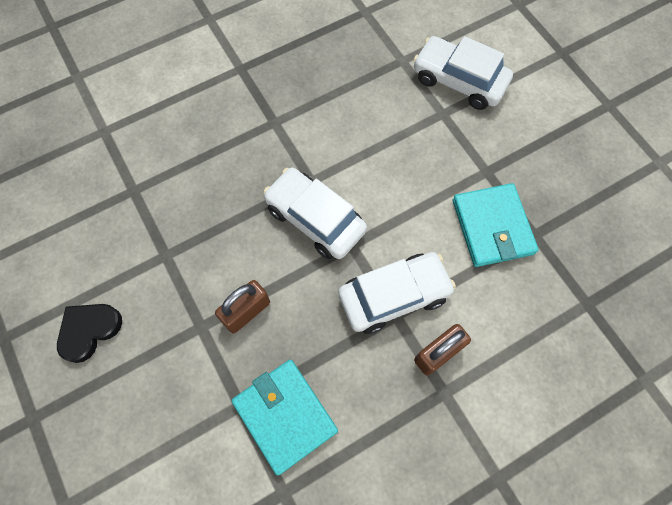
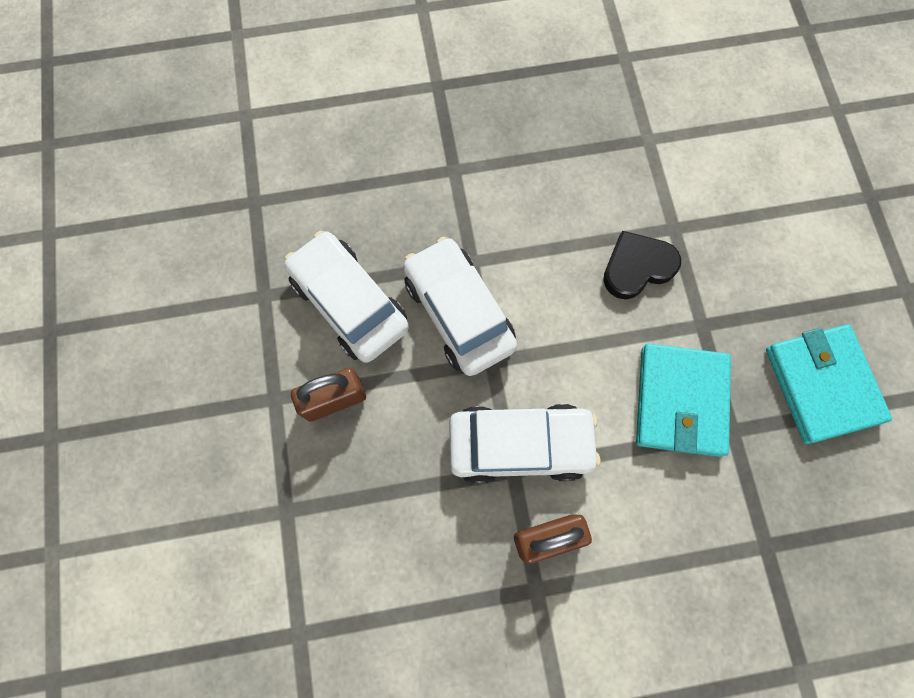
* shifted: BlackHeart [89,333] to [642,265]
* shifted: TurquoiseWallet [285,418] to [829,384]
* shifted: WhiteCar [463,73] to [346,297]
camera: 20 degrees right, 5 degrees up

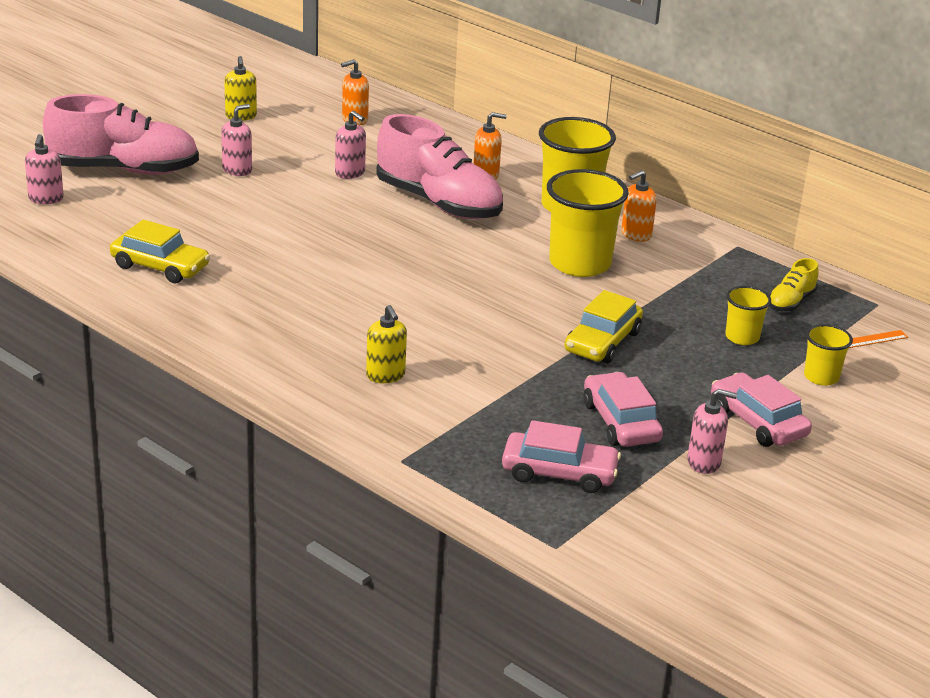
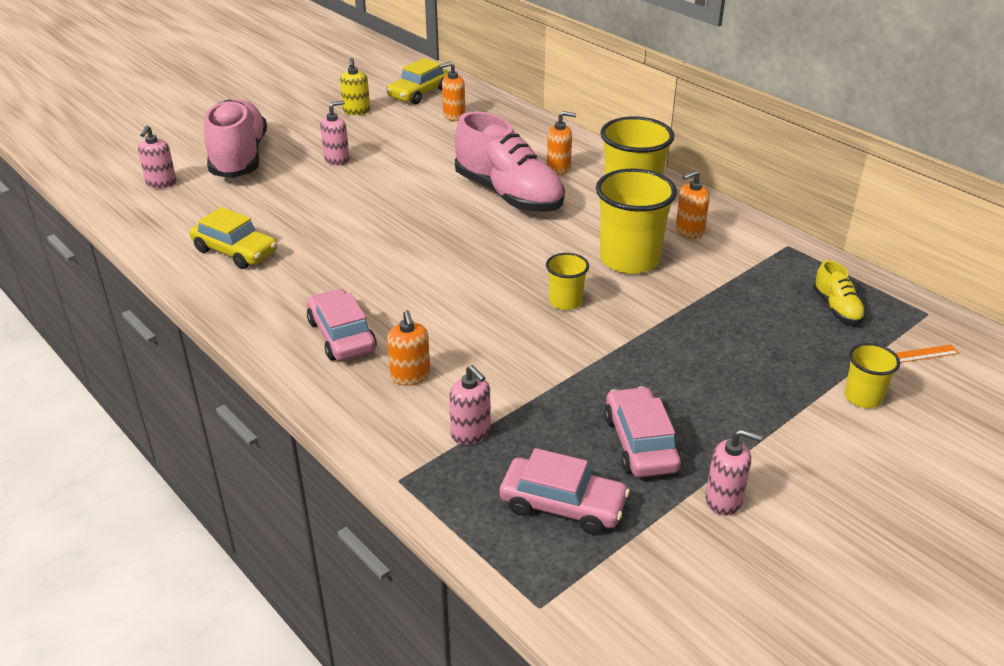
* shifted: PinkSoapDispenser [350,145] to [470,405]
* shifted: YellowCar [603,326] to [418,81]
* shifted: PinkCar [761,409] to [342,325]
* shifted: YellowCup [748,315] to [567,281]
* repainted: YellowSoapDispenser [386,344] to OrangeSoapDispenser [408,348]
* rotated: PinkShoe [121,134] = [235,138] 105 degrees counterclockwise
* rotated: YellowShoe [794,284] = [839,292] 60 degrees counterclockwise
camera: 10 degrees right, 5 degrees up

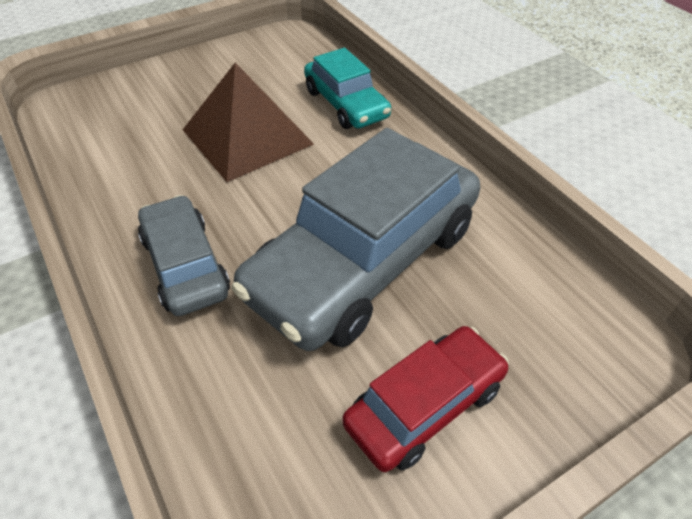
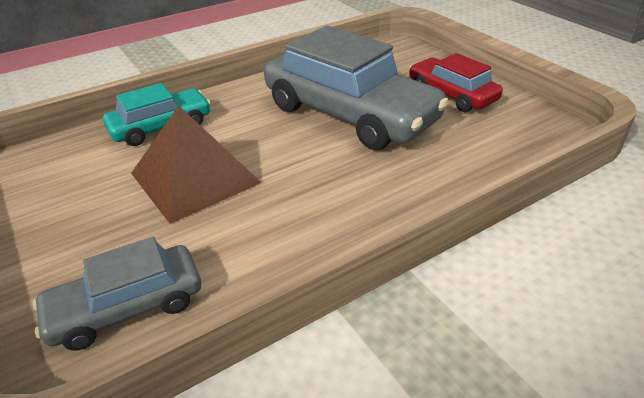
* shifted: GreyCar [184,255] to [116,293]
camera: 90 degrees left, 10 degrees down

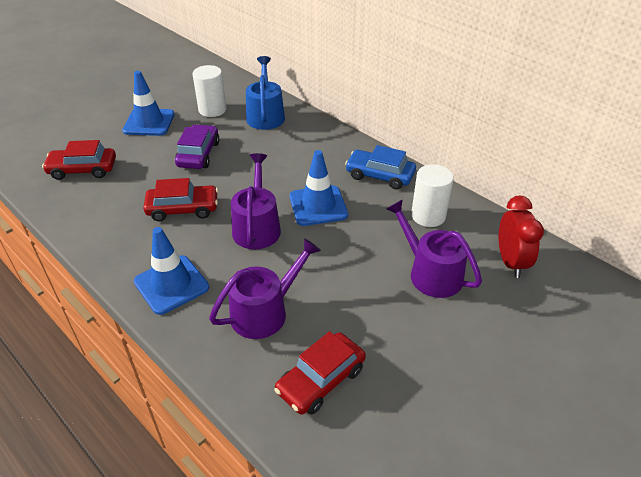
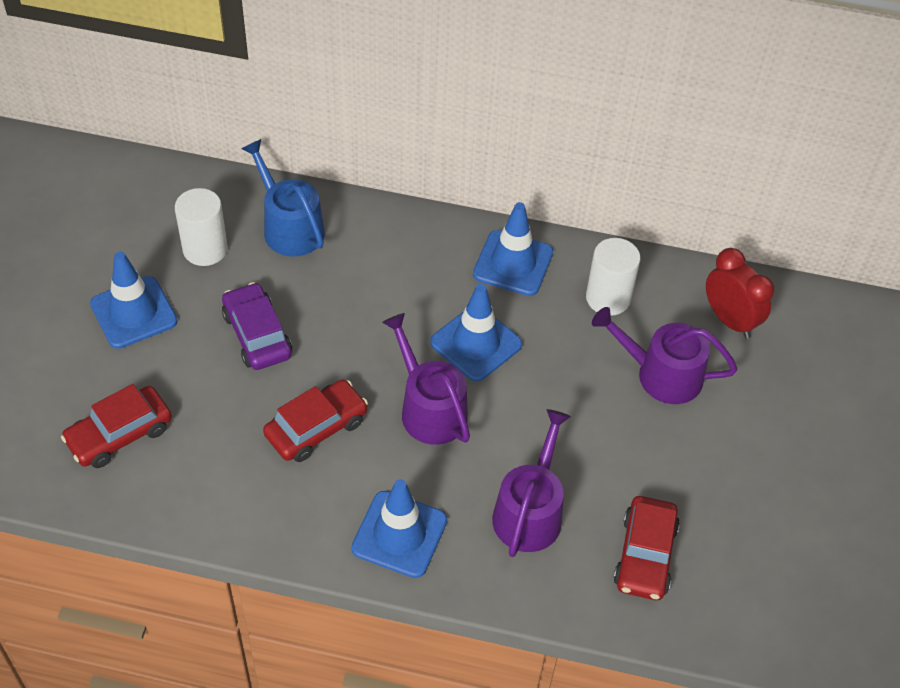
* swapped: BlueCar [380,167] to BlueTrafficCone [513,249]
camera: 35 degrees left, 10 degrees up

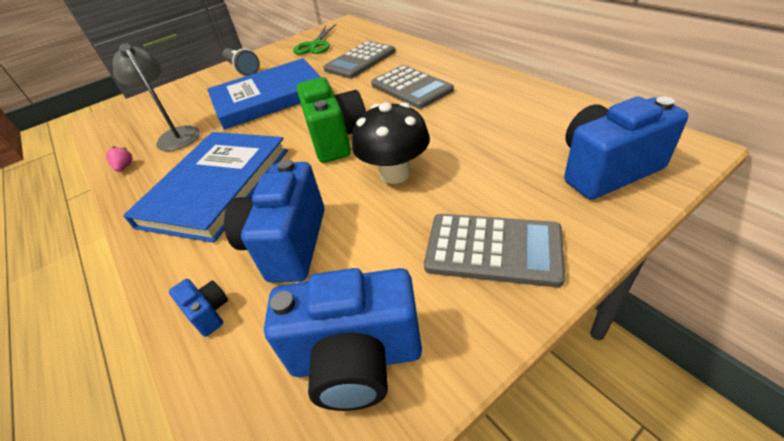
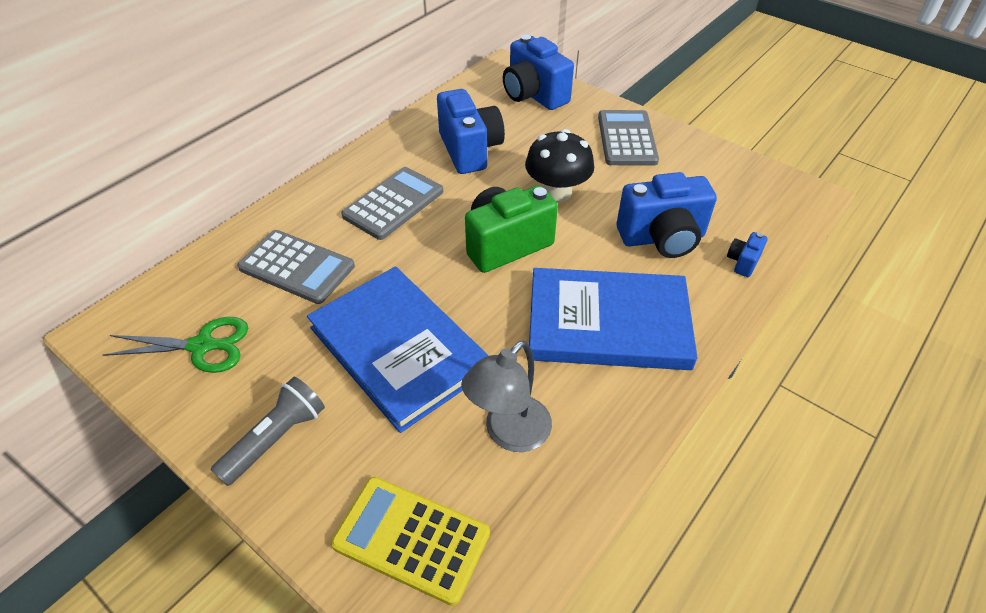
* gone: PinkStrawberry [119,159]
* new: YellowCalculator [410,541]
* shifted: BlueCamera [343,339] to [471,131]
camera: 110 degrees left, 5 degrees up

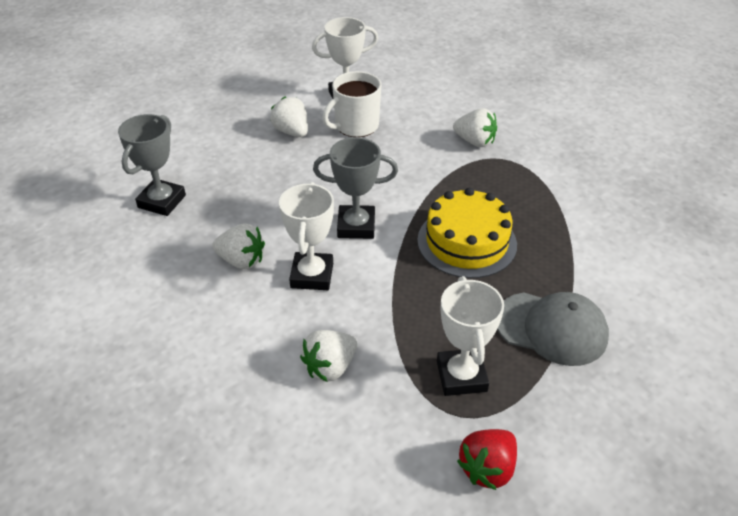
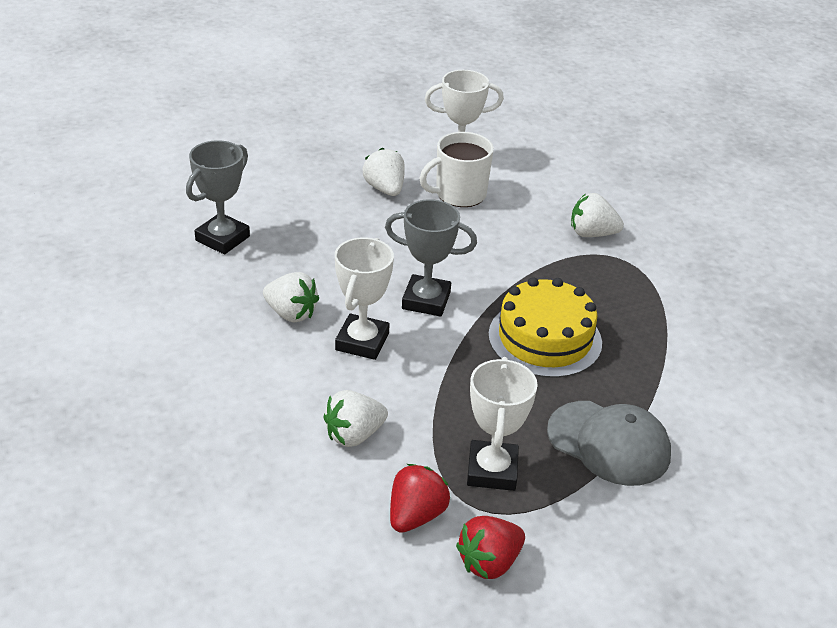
* new: RedStrawberry [420,498]
* rotated: WhiteStrawberry [475,127] = [597,215] 150 degrees clockwise
camera: 10 degrees right, 5 degrees down

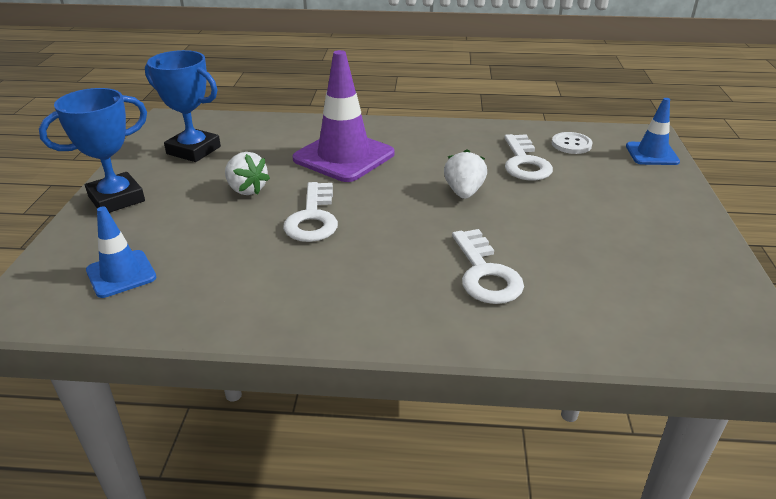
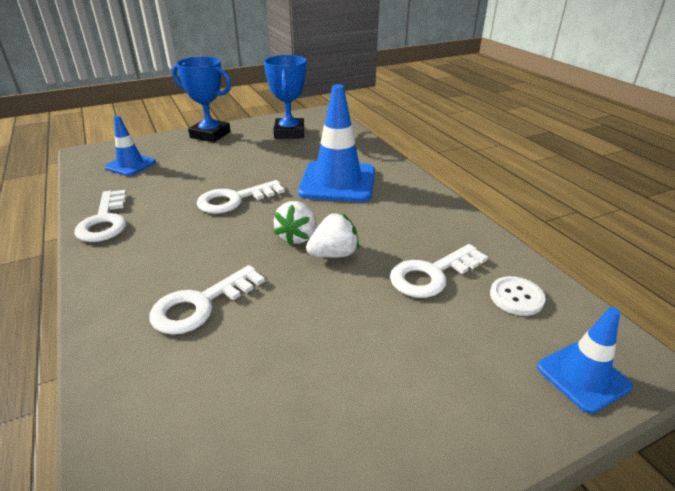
* new: WhiteKey [100,216]
* shifted: WhiteStrawberry [247,173] to [294,223]
* repainted: PurpleTrafficCone [344,116] to BlueTrafficCone [336,143]
camera: 60 degrees right, 0 degrees up

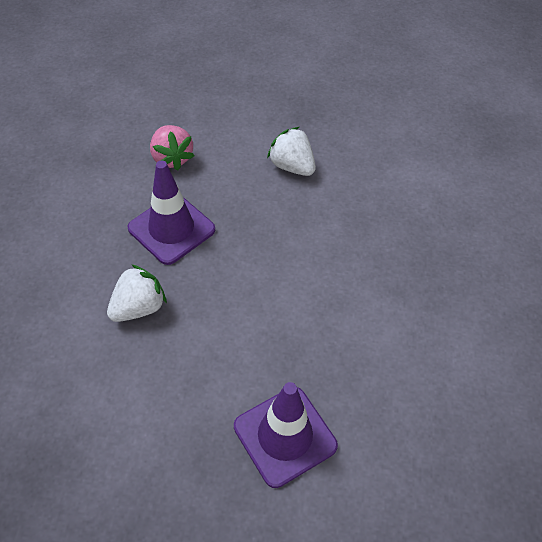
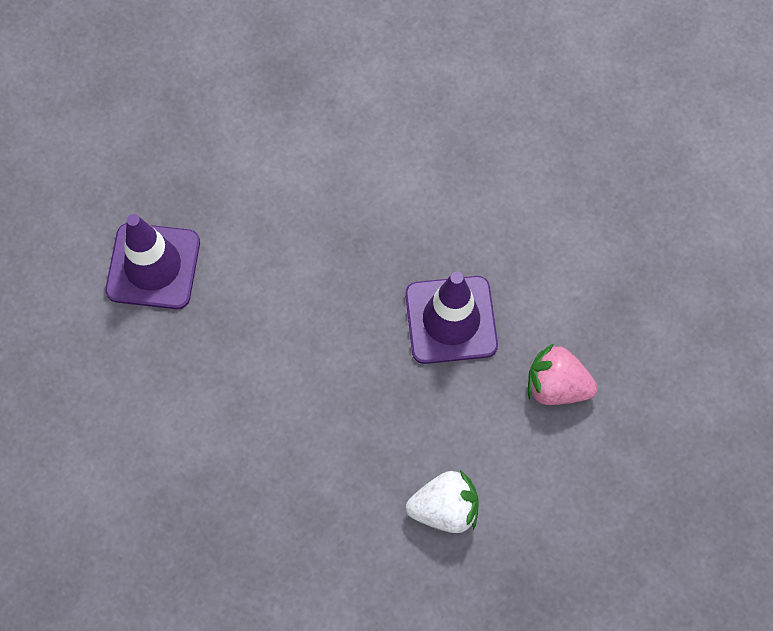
* gone: WhiteStrawberry [137,293]
camera: 130 degrees right, 15 degrees up

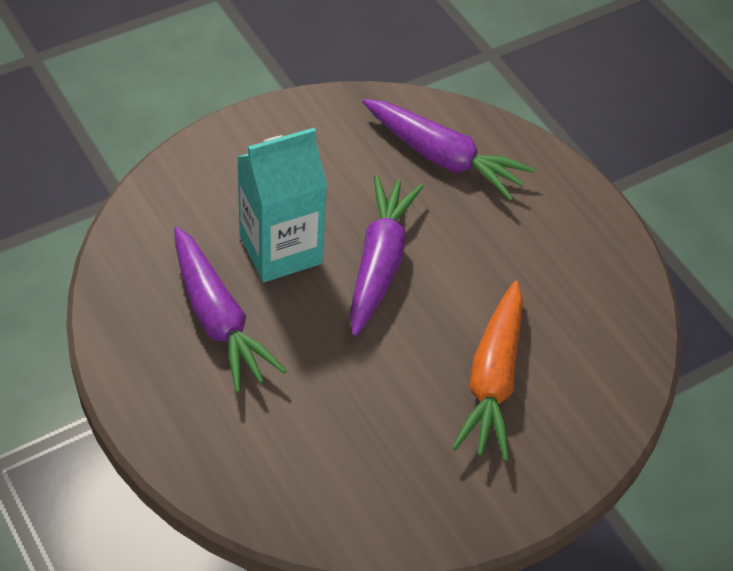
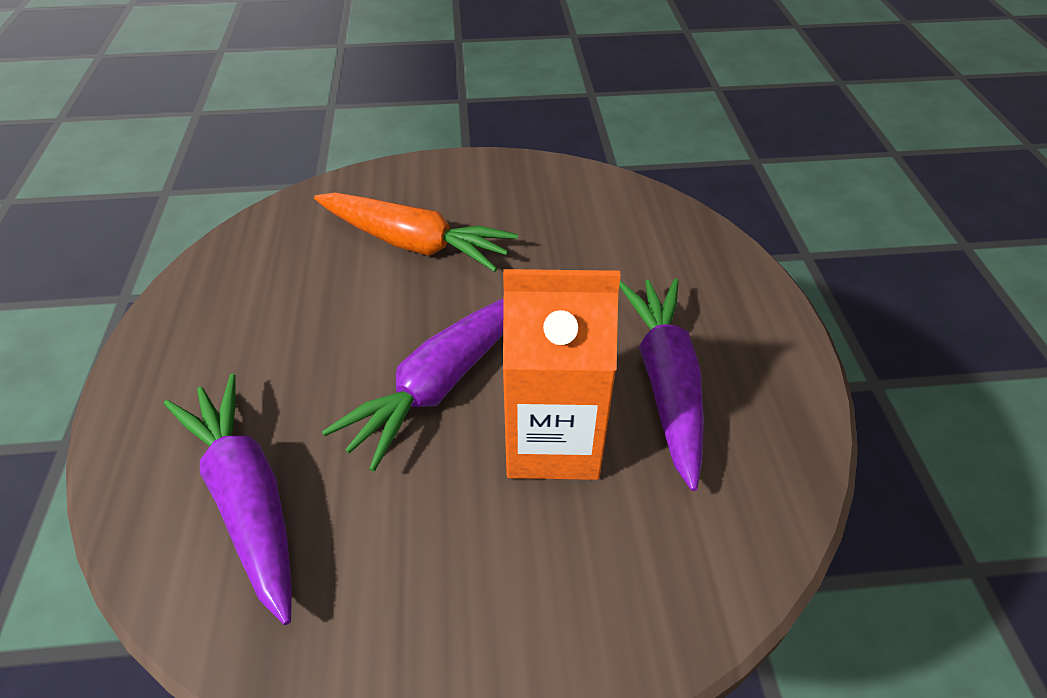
* repainted: TurquoiseCarton [282,205] to OrangeCarton [562,374]
* rotated: OrangeCarrot [487,371] = [416,232] 75 degrees clockwise
camera: 150 degrees left, 5 degrees down

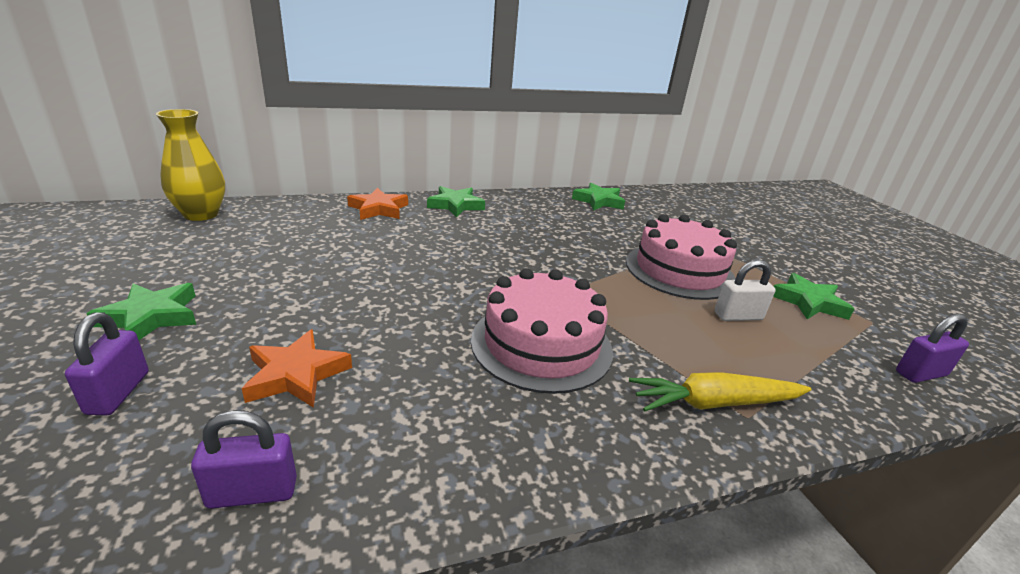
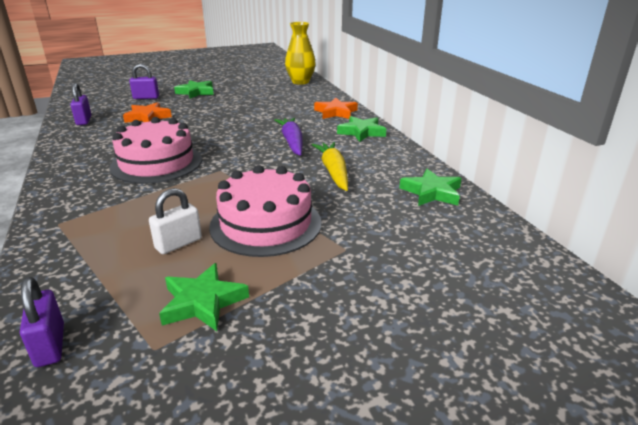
* new: PurpleCarrot [288,137]
* shifted: YellowCarrot [720,391] to [330,166]
* rotated: WhitePadlock [745,290] = [175,221] 60 degrees clockwise
camera: 90 degrees right, 0 degrees up

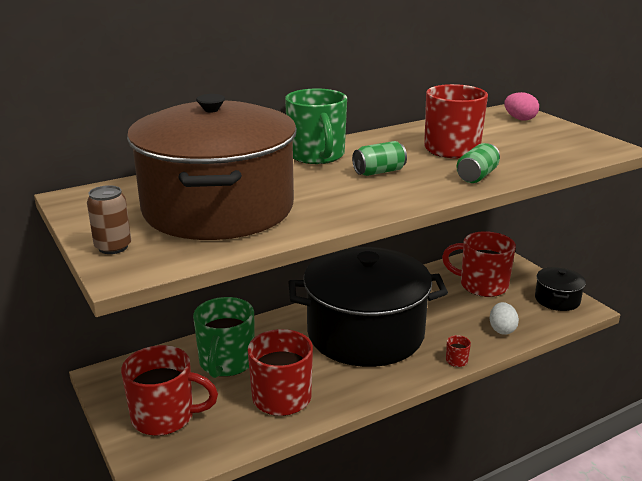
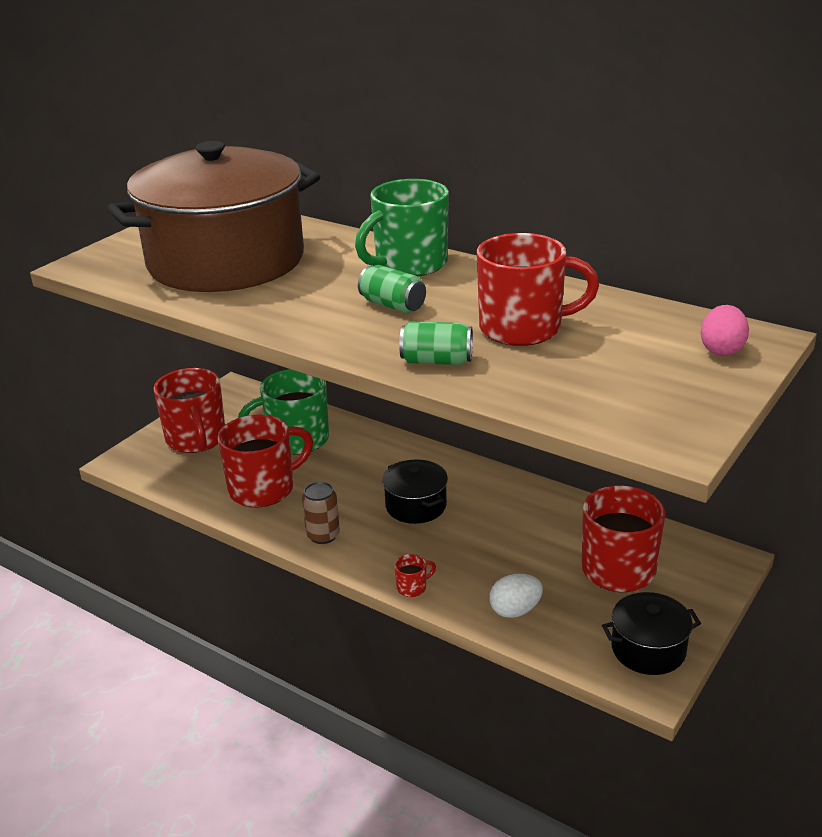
* shifted: BrownCan [109,219] to [321,513]
* scaled: BlackPot [368,307] = [415,491] x0.41
camera: 65 degrees right, 5 degrees up

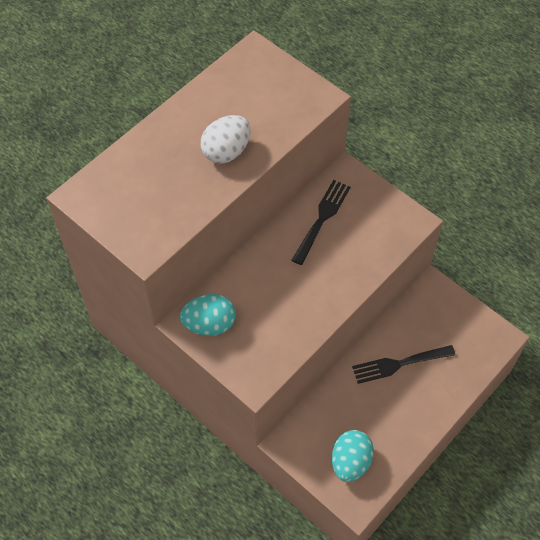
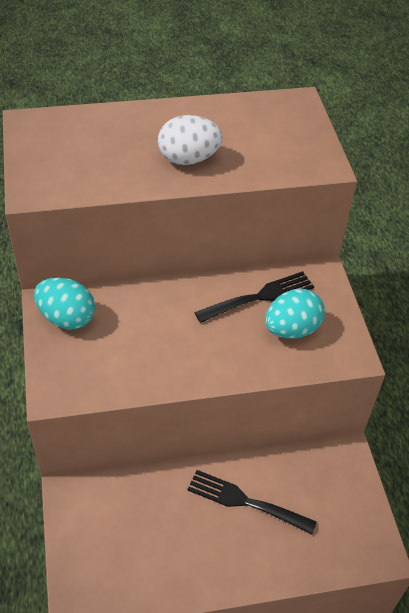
* shifted: TurquoiseEgg [353,456] to [295,314]
camera: 35 degrees right, 10 degrees down

